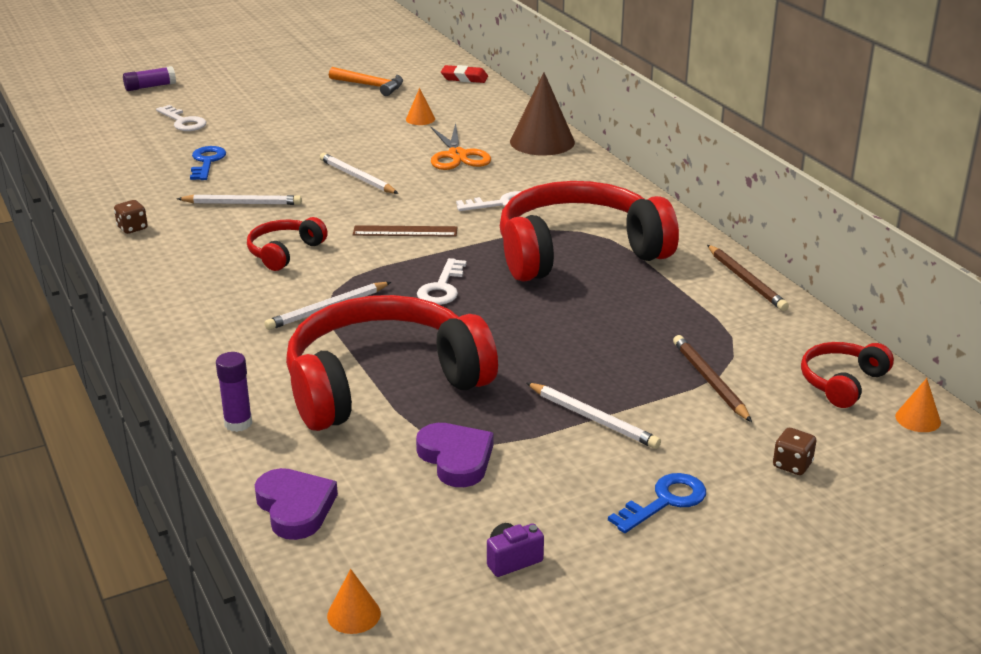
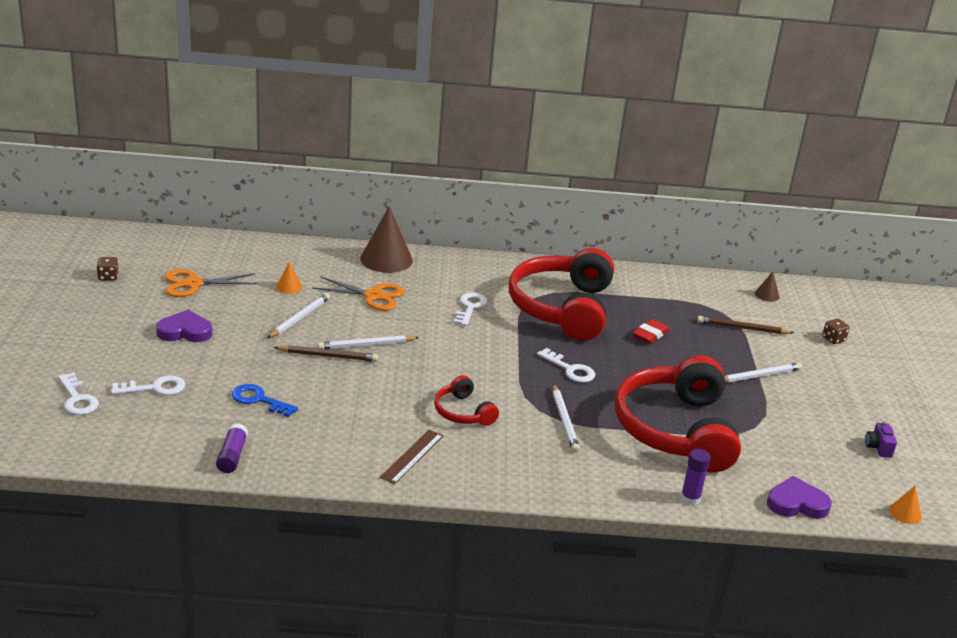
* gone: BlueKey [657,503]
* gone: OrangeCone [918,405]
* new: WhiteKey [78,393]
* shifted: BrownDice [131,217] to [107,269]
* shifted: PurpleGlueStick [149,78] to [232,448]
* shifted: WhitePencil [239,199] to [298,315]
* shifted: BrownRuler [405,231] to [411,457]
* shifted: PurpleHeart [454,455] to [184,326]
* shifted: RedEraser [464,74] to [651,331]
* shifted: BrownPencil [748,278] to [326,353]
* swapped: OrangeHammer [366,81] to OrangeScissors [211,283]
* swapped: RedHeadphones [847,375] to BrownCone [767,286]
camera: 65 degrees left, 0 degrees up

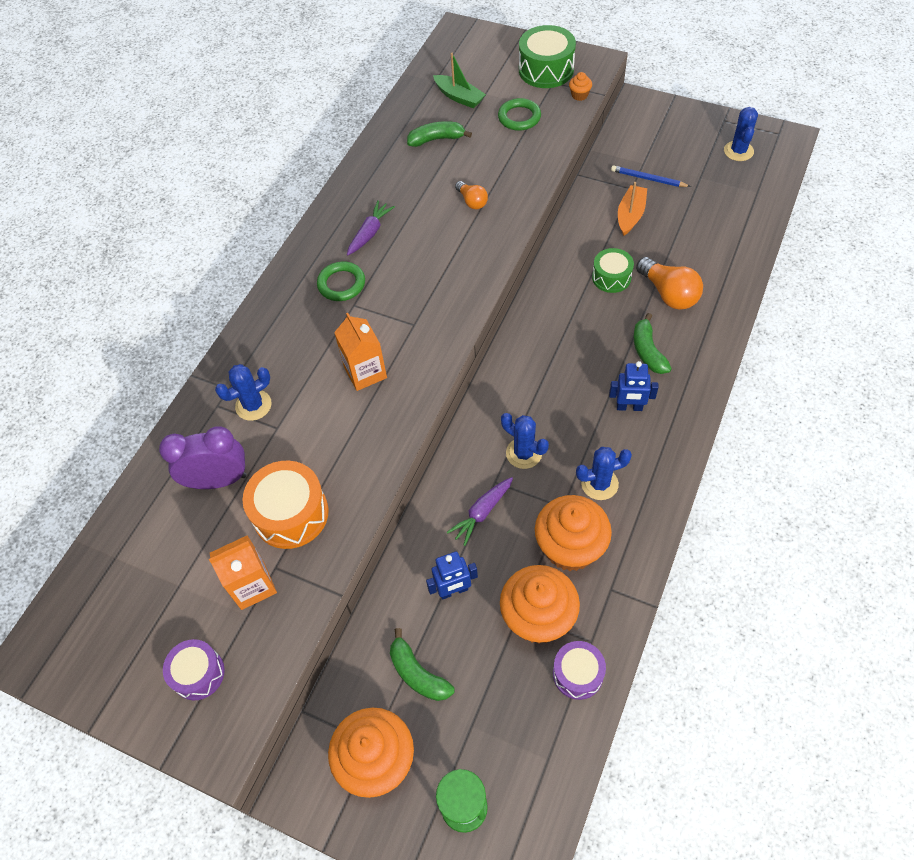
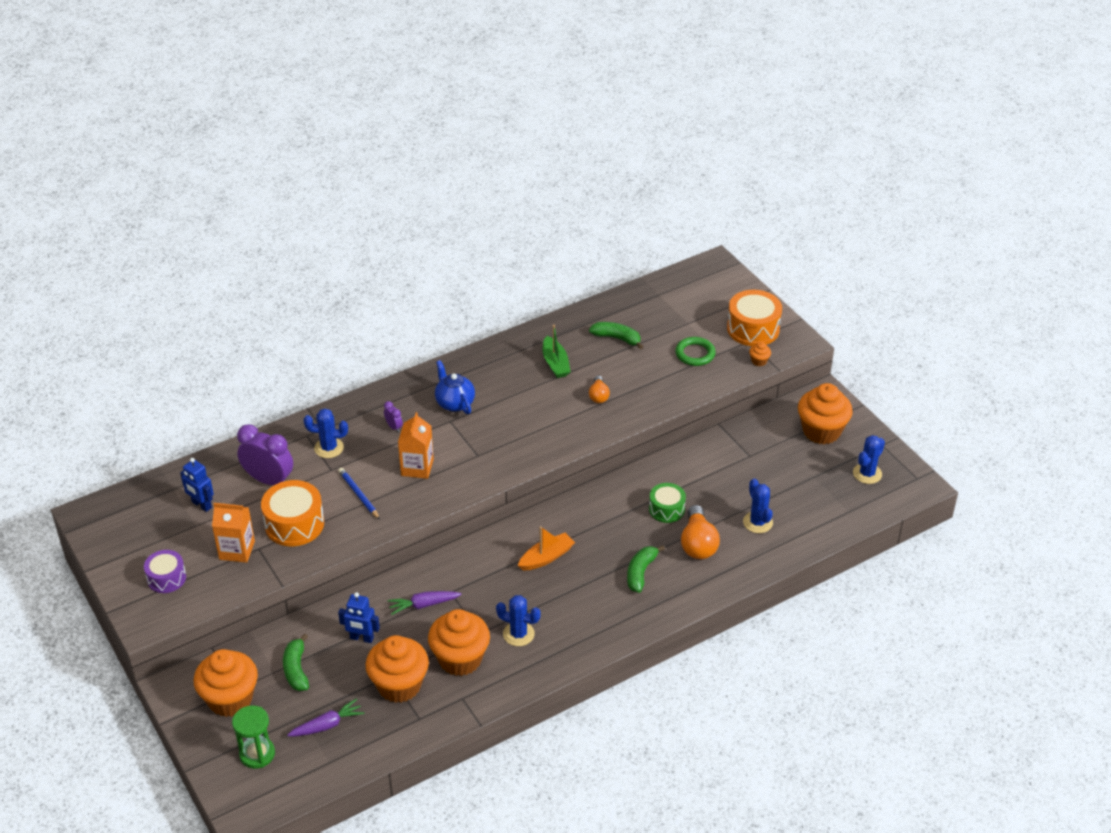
* gone: PurpleDrum [579,670]
* new: PurpleClock [393,416]
* new: OrangeCupcake [825,413]
* shifted: PurpleCarrot [371,228] to [326,717]
* shifted: GreenBoat [459,80] to [557,351]
* shifted: BlueCactus [525,441] to [758,506]
* shifted: BlueRobot [634,386] to [197,485]
* shifted: BluePencil [651,176] to [359,494]
* shifted: OrangeBoat [632,209] to [546,548]
* swapped: GreenRing [341,281] to BlueTeapot [455,387]
* repainted: GreenDrum [547,56] to OrangeDrum [754,318]
camera: 30 degrees right, 15 degrees down

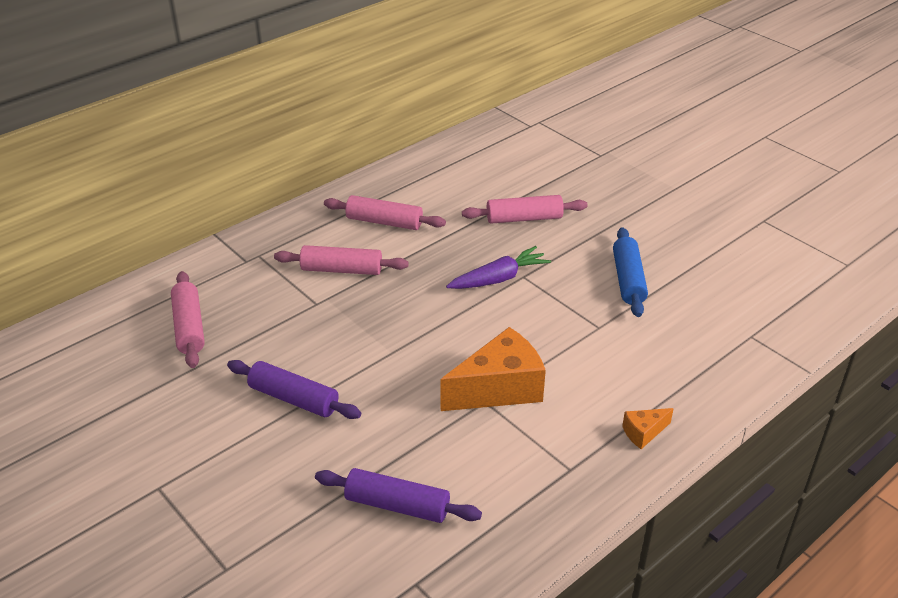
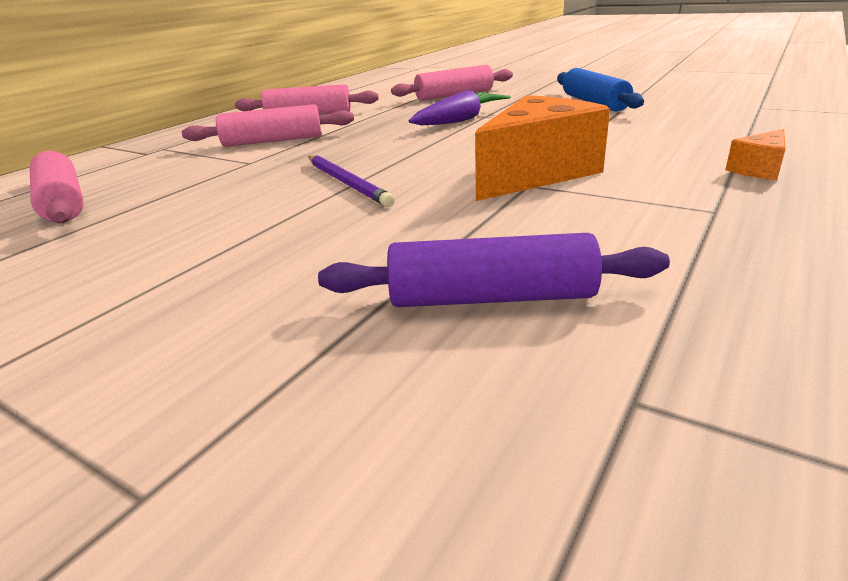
* gone: PurpleRollingPin [294,389]
* new: PurplePencil [351,181]
camera: 15 degrees left, 10 degrees down

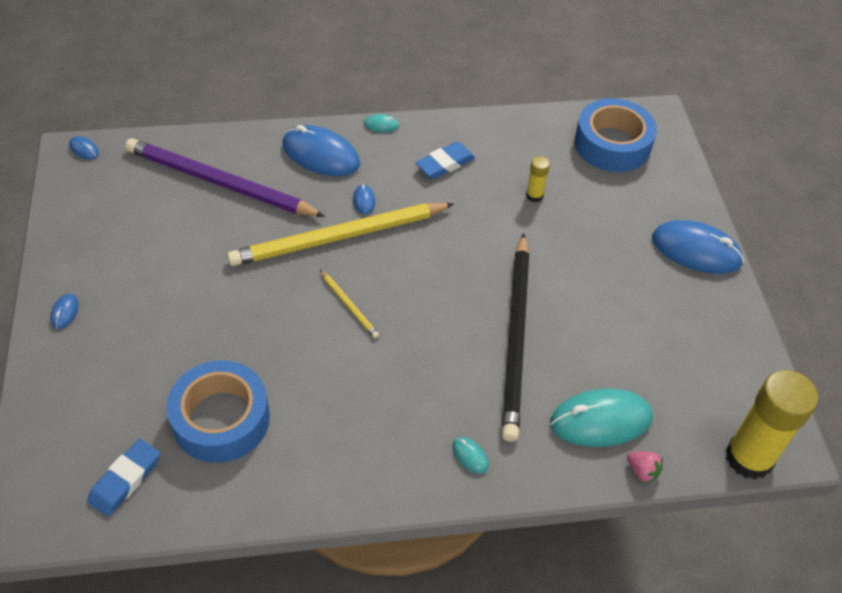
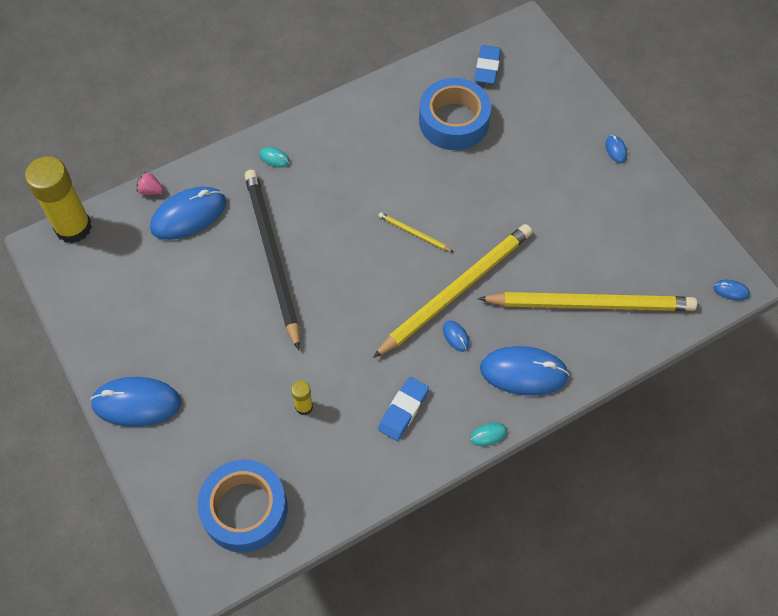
* repainted: PurplePencil [225,177] to YellowPencil [587,301]
* repainted: TurquoiseMouse [601,417] to BlueMouse [188,213]
camera: 160 degrees right, 10 degrees up

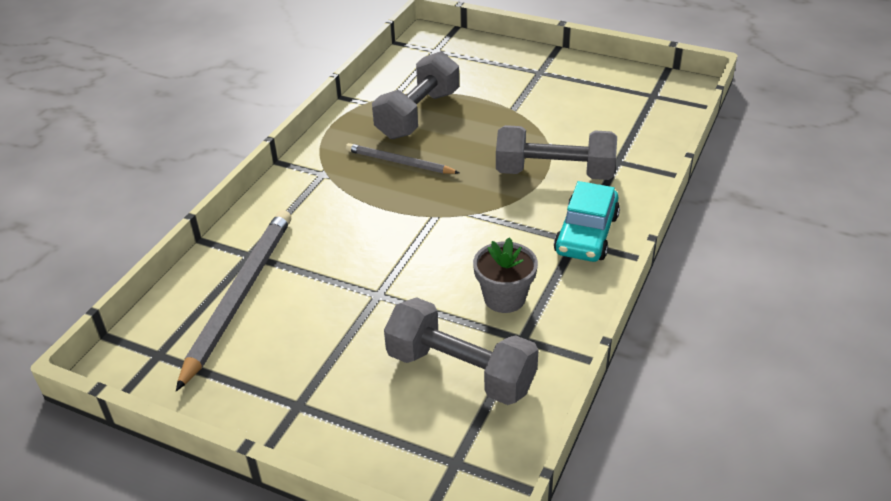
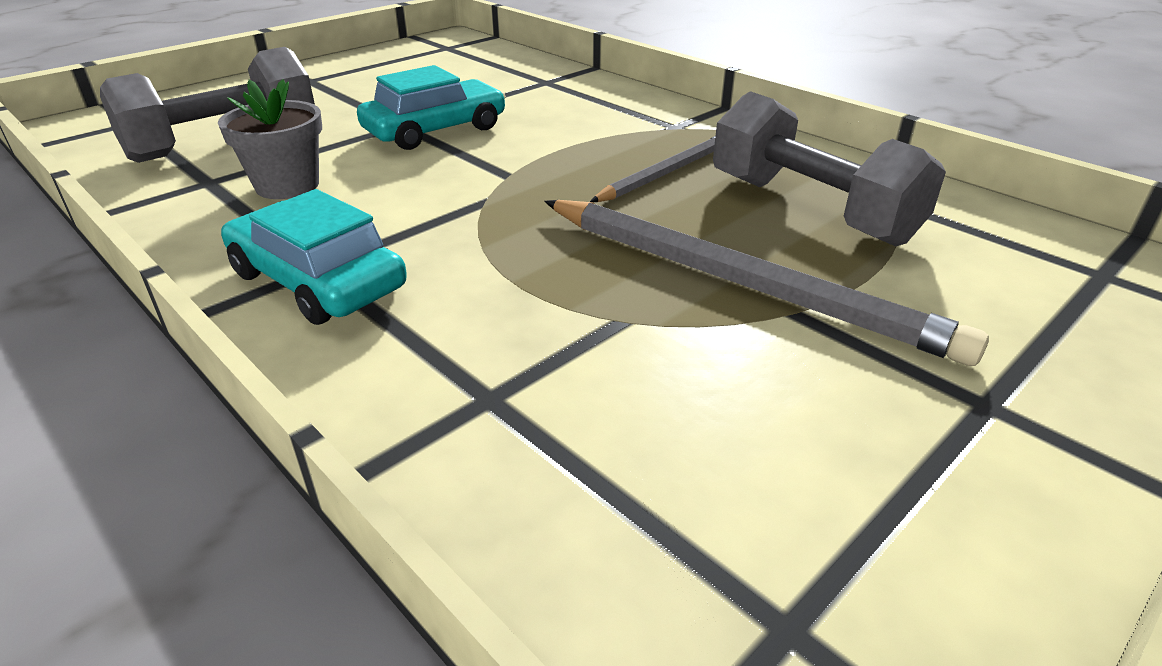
* gone: GreyDumbbell [556,152]
* new: TurquoiseCar [431,107]
* shifted: GreyPencil [233,301] to [766,283]
camera: 110 degrees right, 5 degrees down

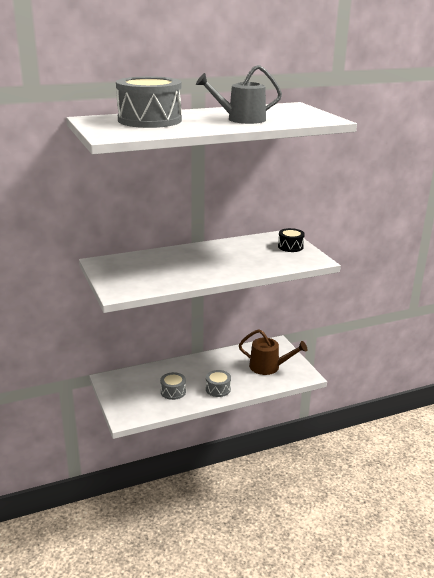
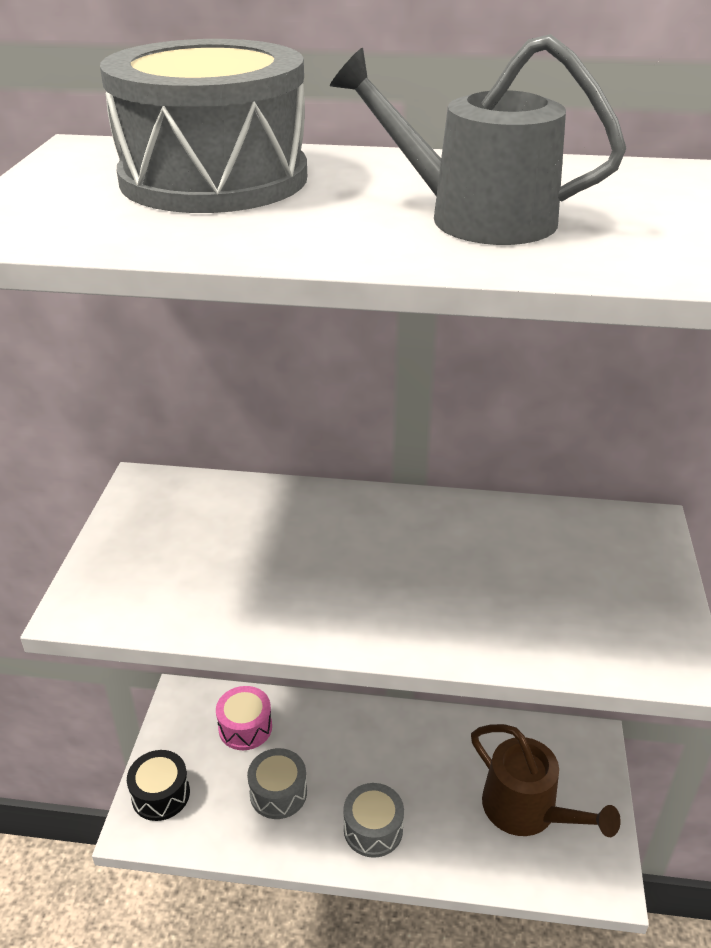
* new: PinkDrum [244,718]
* shifted: BlackDrum [291,240] to [158,785]
camera: 30 degrees right, 10 degrees up

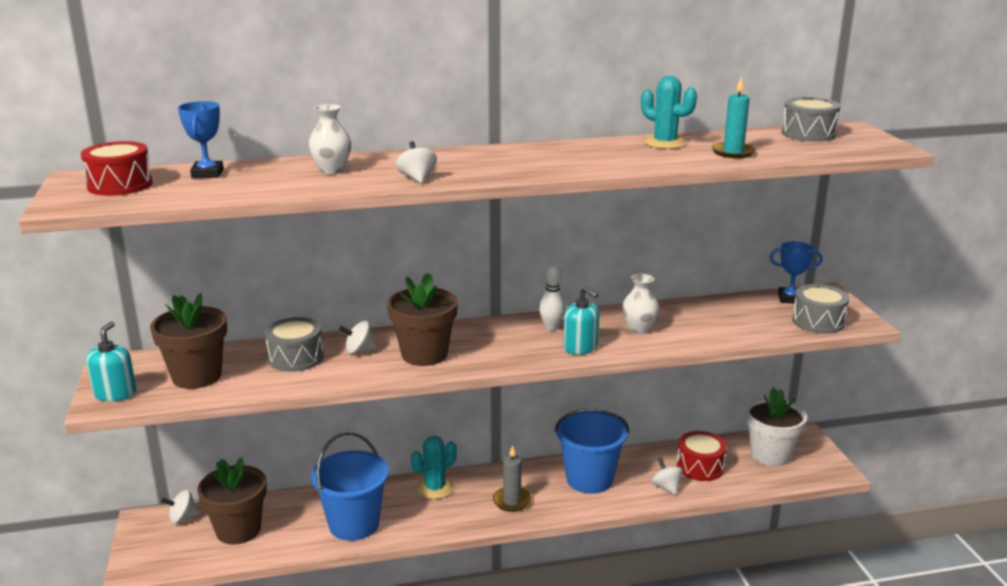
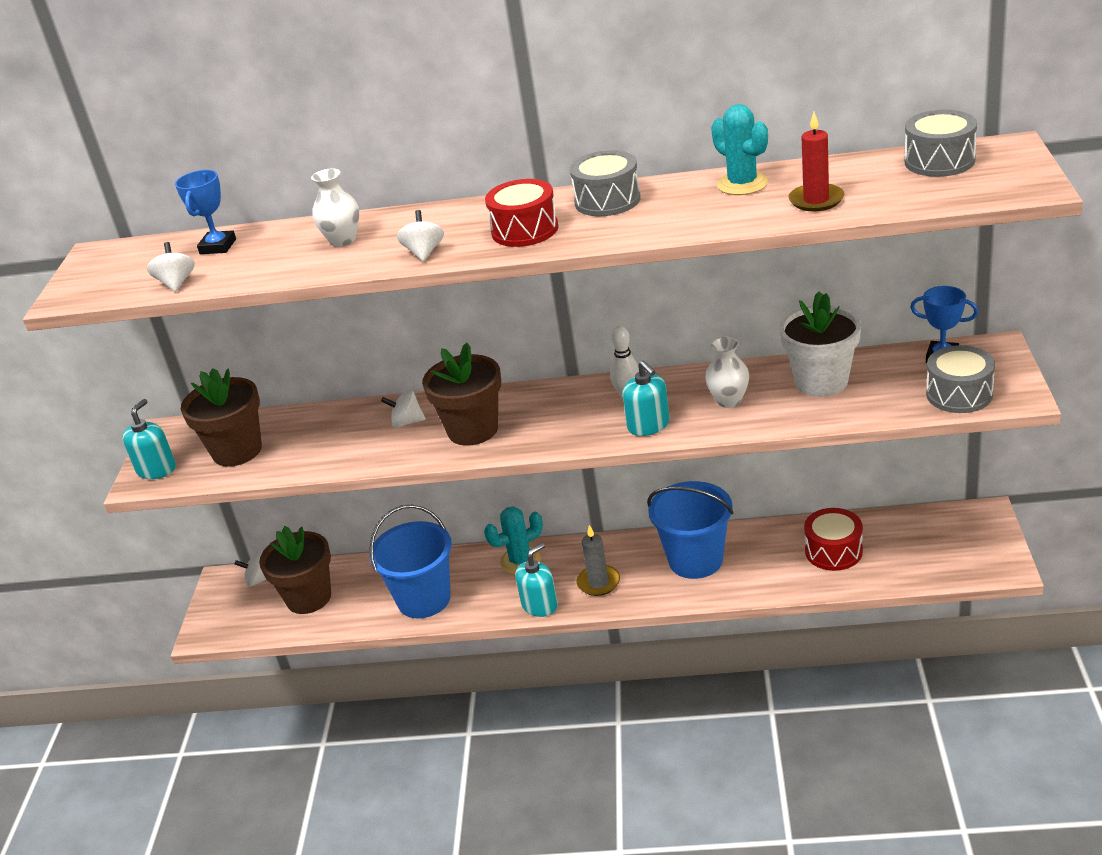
* new: TurquoiseSoapDispenser [536,580]
* shifted: RedDrum [117,168] to [521,213]
* shifted: GreyDrum [294,344] to [605,183]
* shifted: WhiteSpinningTop [667,476] to [171,267]
* shifted: WhiteFlowerPot [776,426] to [820,344]
* repainted: TurquoiseCandle [734,118] to RedCandle [816,161]
camera: 20 degrees right, 10 degrees up

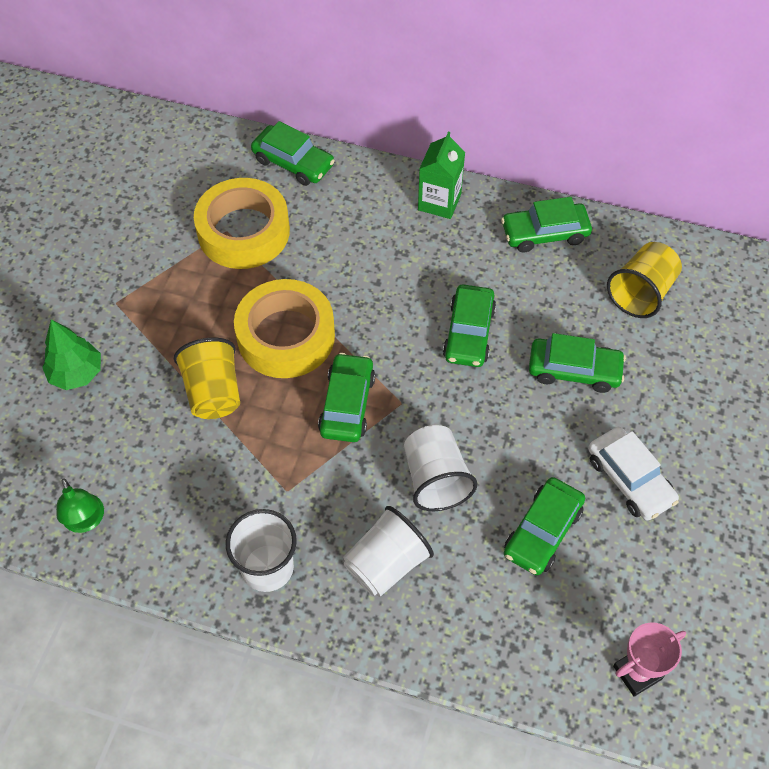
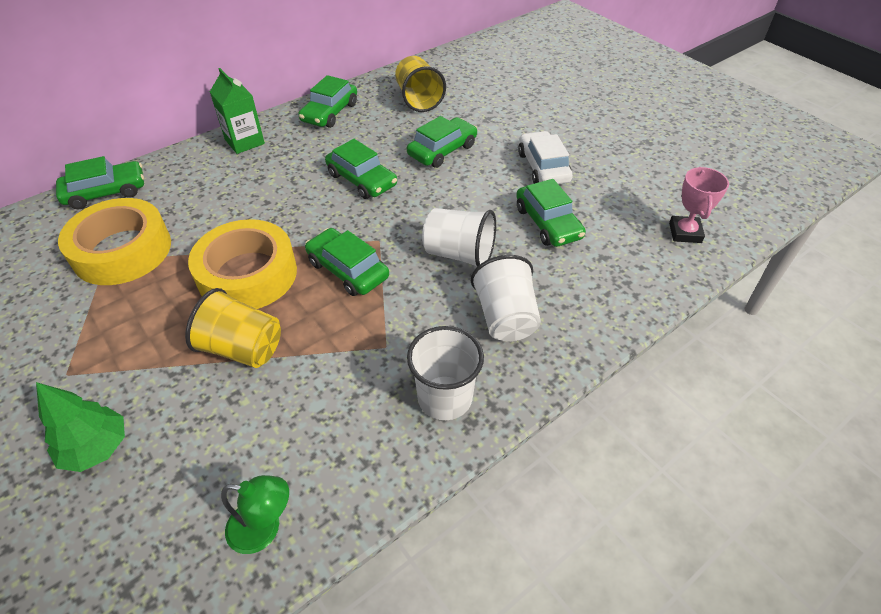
* rotated: WhiteCar [633,473] = [545,157] 105 degrees counterclockwise
camera: 55 degrees left, 10 degrees down

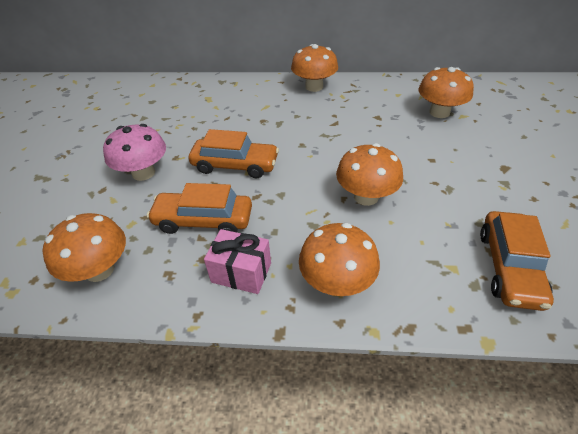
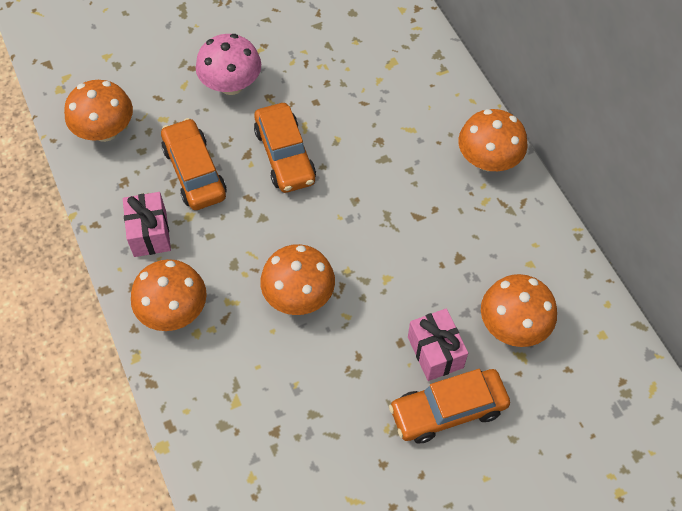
* new: PinkGift [438,344]
* shifted: OrangeCar [517,261] to [449,406]
camera: 60 degrees right, 15 degrees up

